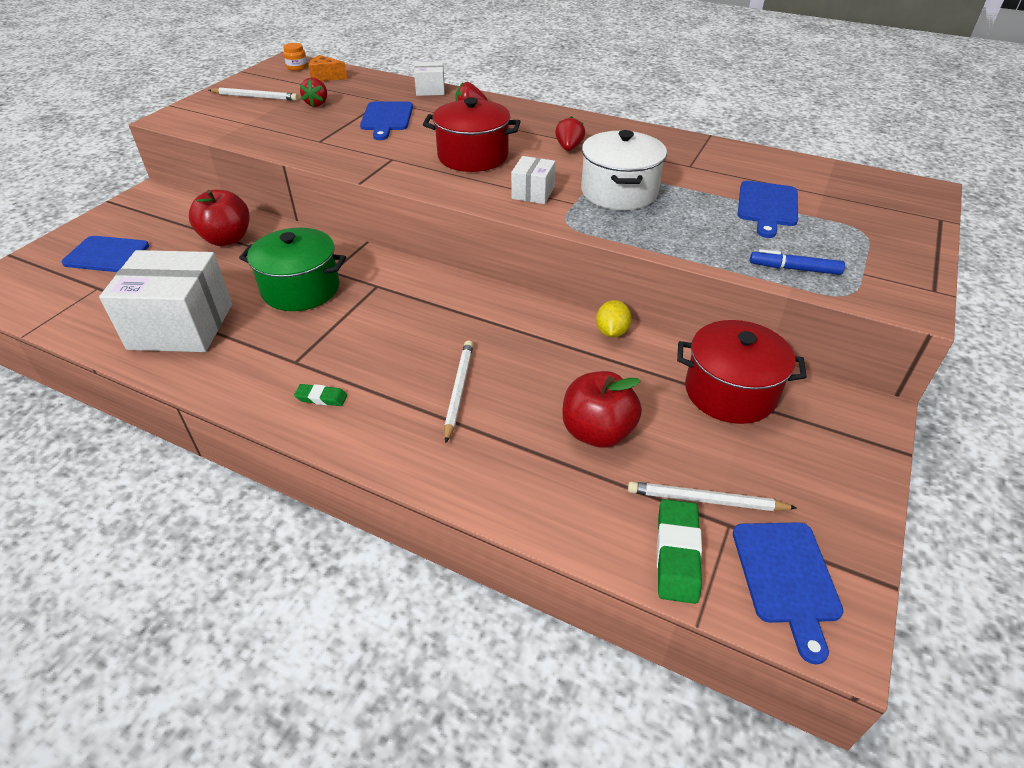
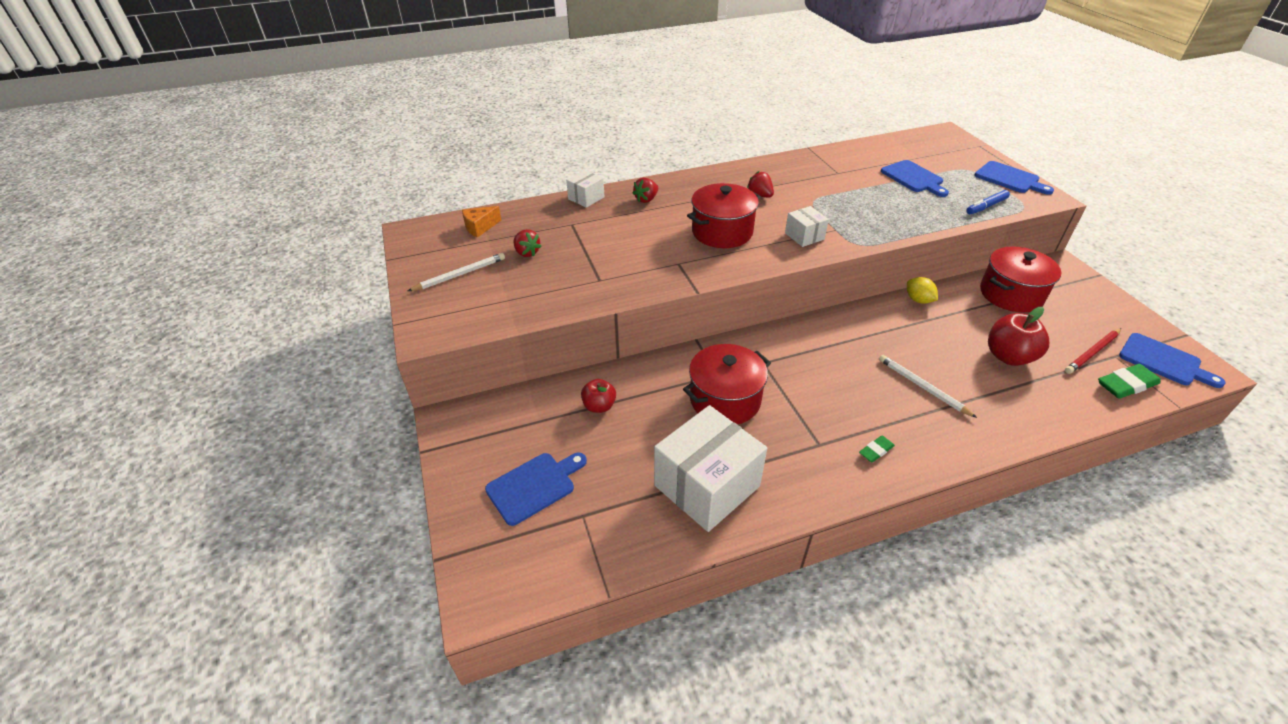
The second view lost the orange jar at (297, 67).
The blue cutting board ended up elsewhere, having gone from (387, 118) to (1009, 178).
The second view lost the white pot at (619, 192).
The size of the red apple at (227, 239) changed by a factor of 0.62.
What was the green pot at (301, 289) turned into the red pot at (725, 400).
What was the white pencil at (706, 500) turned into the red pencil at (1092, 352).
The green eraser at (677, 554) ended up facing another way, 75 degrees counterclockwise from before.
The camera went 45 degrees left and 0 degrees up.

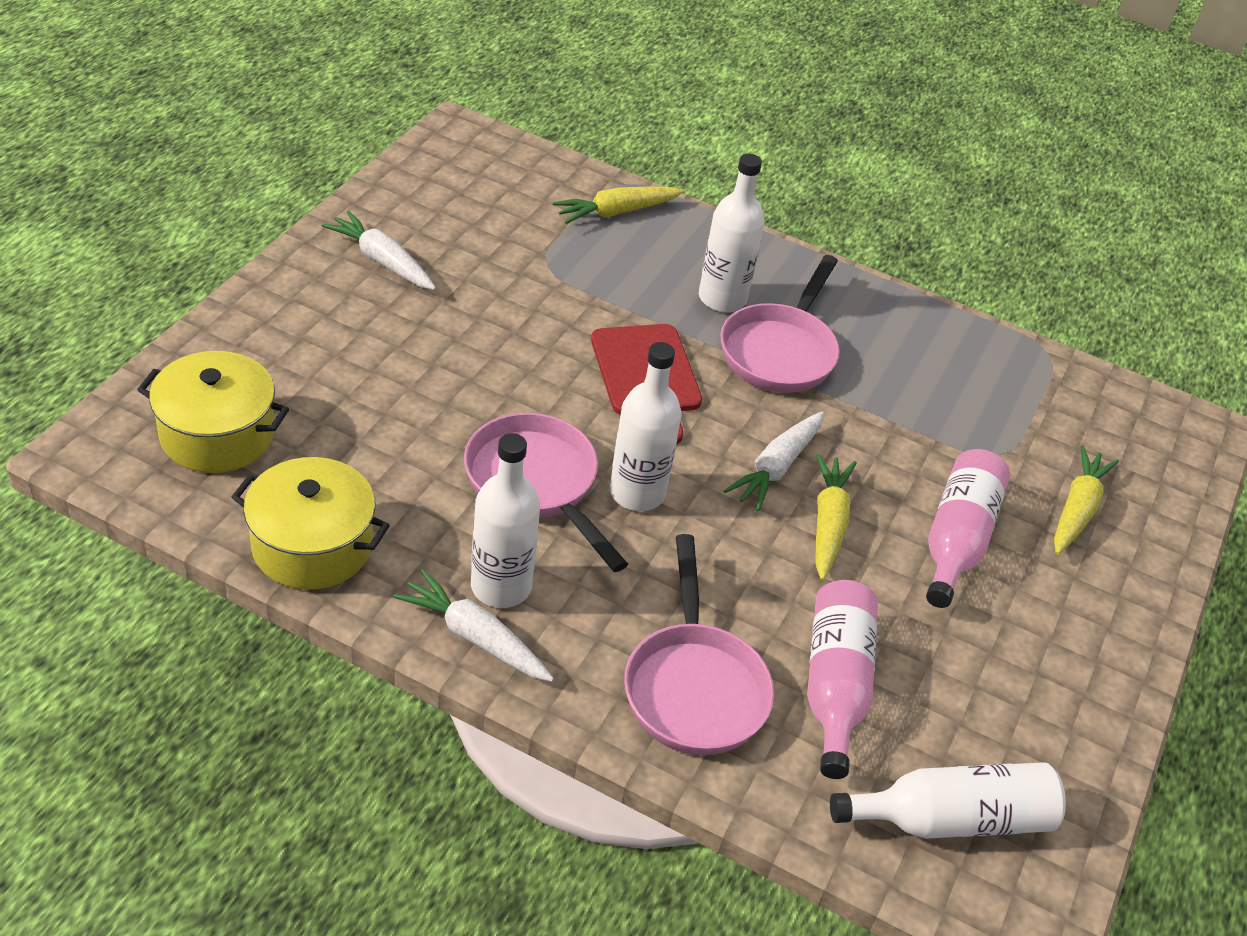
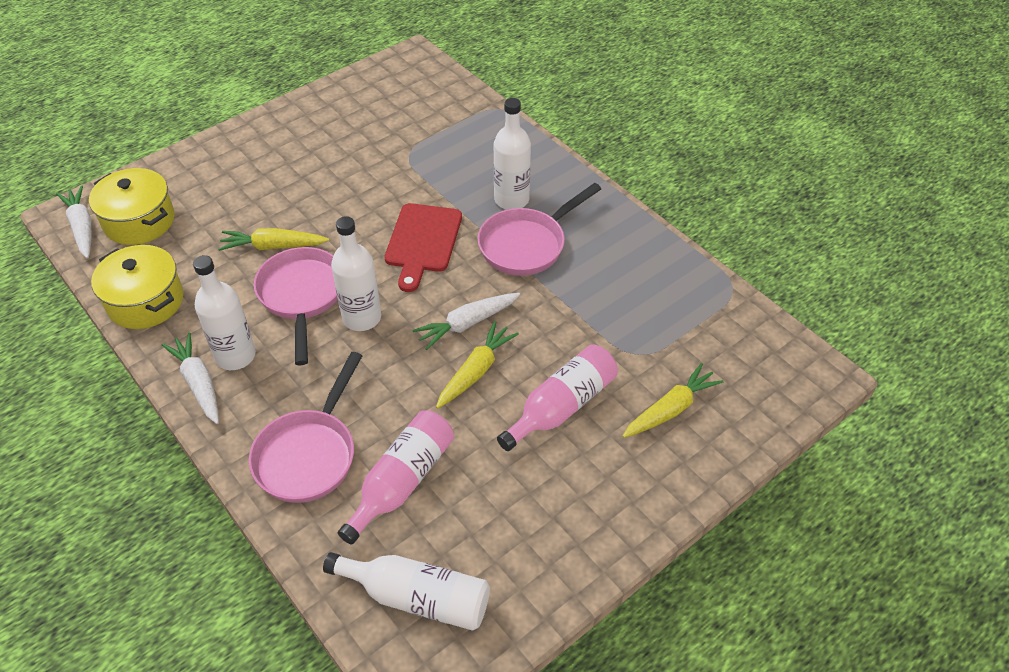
The yellow carrot ended up elsewhere, having gone from (616, 212) to (273, 246).
The white carrot ended up elsewhere, having gone from (382, 261) to (82, 227).
The camera went 30 degrees right and 5 degrees up.

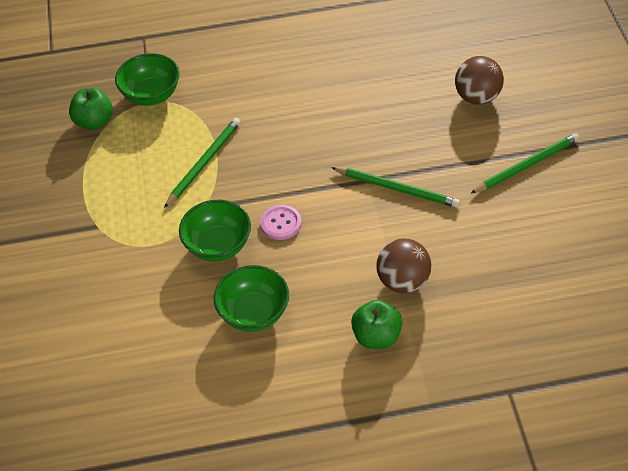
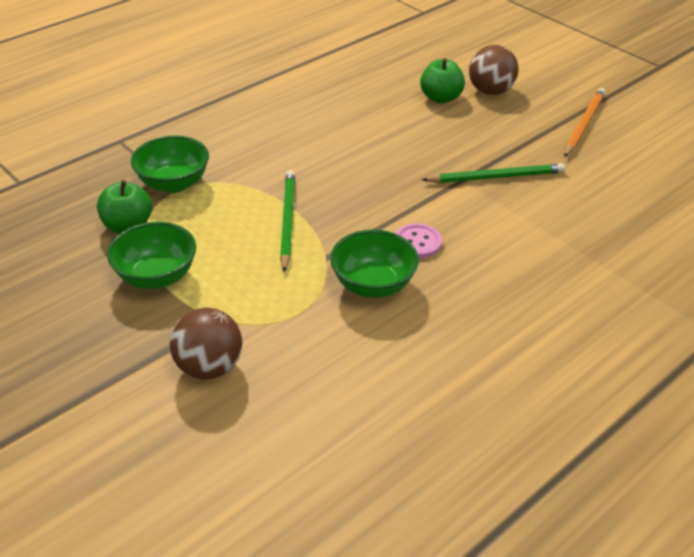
What was the green pencil at (527, 165) turned into the orange pencil at (584, 124).
The brown ball ended up elsewhere, having gone from (403, 281) to (209, 367).
The green bowl ended up elsewhere, having gone from (254, 313) to (157, 276).
The green apple ended up elsewhere, having gone from (376, 336) to (441, 98).
The camera went 35 degrees left and 10 degrees down.

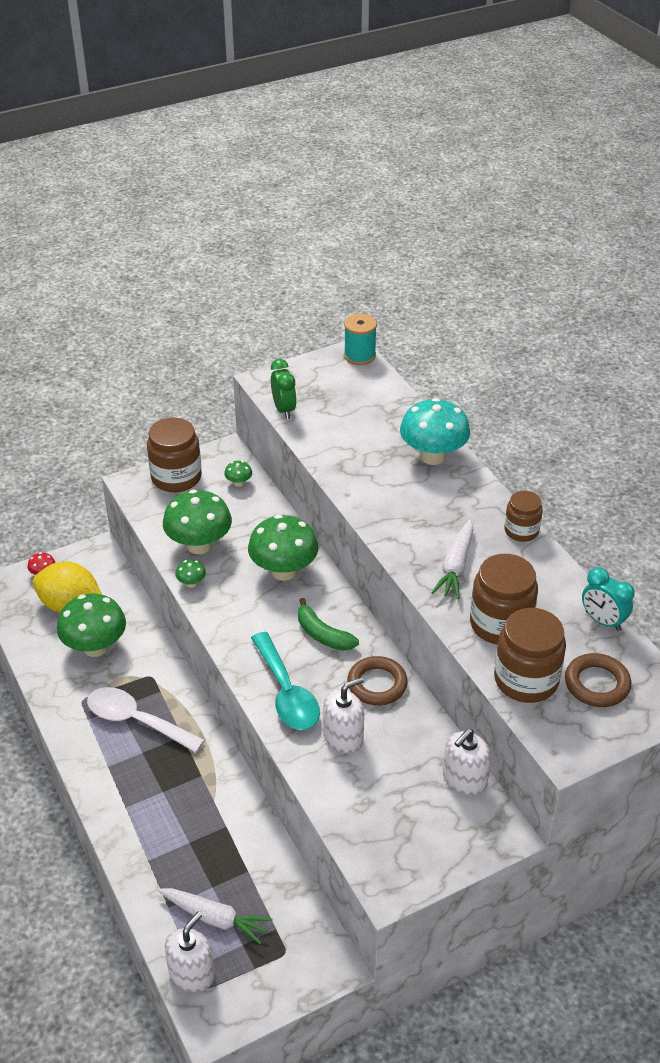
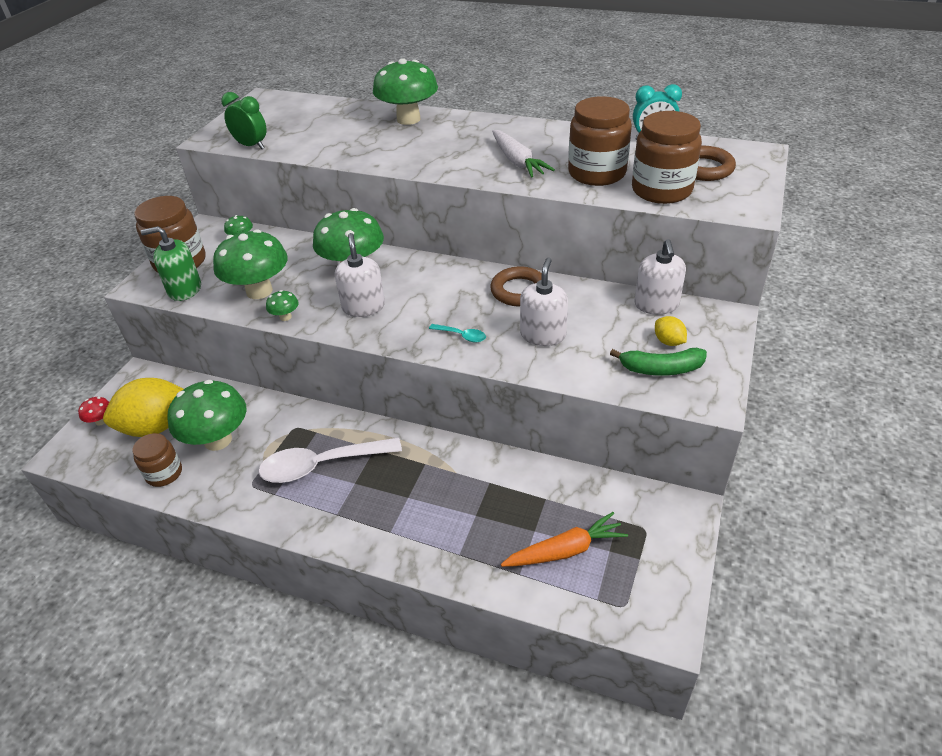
The second view lost the turquoise spool at (359, 356).
What was the turquoise mushroom at (433, 456) turned into the green mushroom at (408, 119).
The brown jar ended up elsewhere, having gone from (521, 531) to (164, 473).
The green banana ended up elsewhere, having gone from (323, 635) to (661, 369).
The size of the turquoise spoon at (286, 693) changed by a factor of 0.43.
What was the white carrot at (215, 918) turned into the orange carrot at (565, 550).
The white soap dispenser ended up elsewhere, having gone from (192, 973) to (363, 307).
The second view gained the green soap dispenser at (184, 289).
The second view gained the yellow lemon at (668, 341).
The camera went 40 degrees left and 0 degrees up.

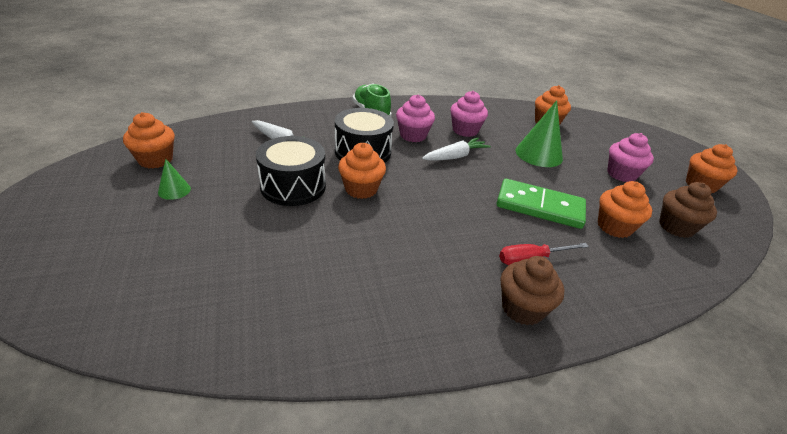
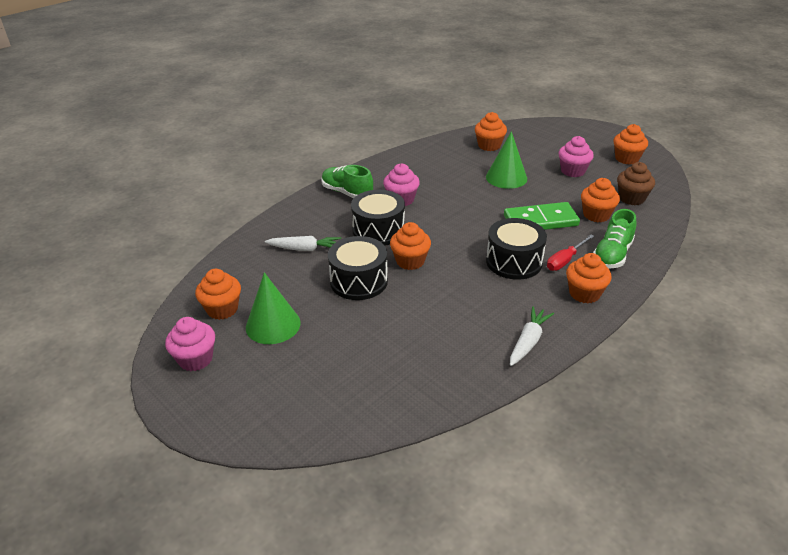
The pink cupcake ended up elsewhere, having gone from (465, 130) to (195, 359).
The white carrot ended up elsewhere, having gone from (455, 156) to (528, 341).
The size of the green cone at (174, 190) changed by a factor of 1.95.
What was the brown cupcake at (522, 308) turned into the orange cupcake at (584, 293).
The second view gained the green shoe at (612, 255).
The second view gained the black drum at (514, 262).
The camera went 25 degrees left and 0 degrees up.

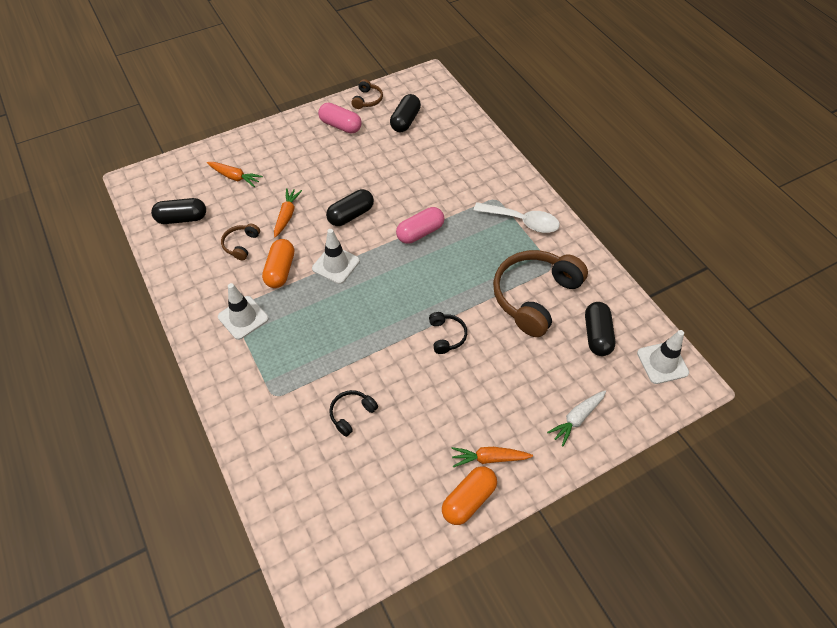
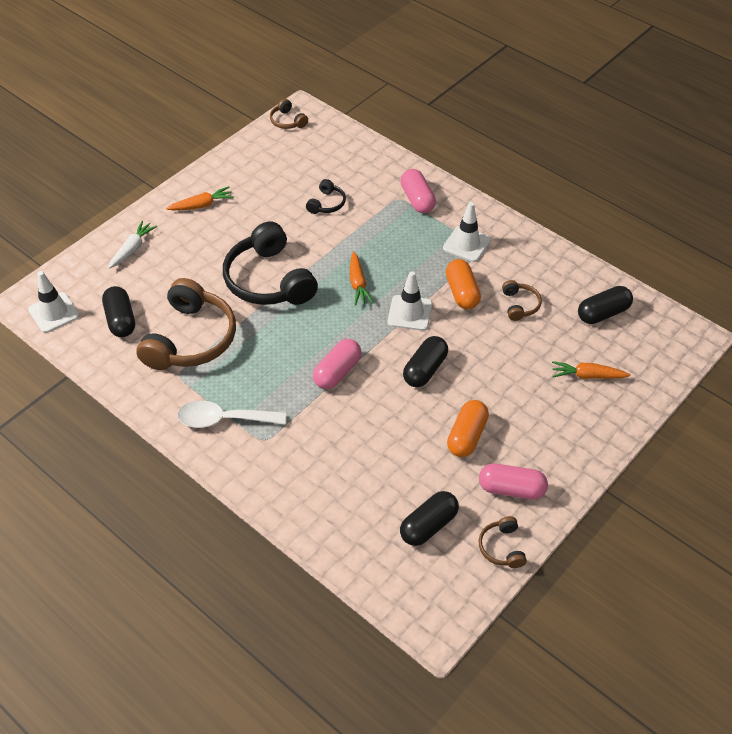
The black capsule at (405, 121) ended up facing another way, 45 degrees clockwise from before.
The orange carrot ended up elsewhere, having gone from (287, 215) to (358, 283).
The size of the black headphones at (446, 336) changed by a factor of 2.22.
The orange capsule ended up elsewhere, having gone from (468, 500) to (467, 436).
The second view gained the brown headphones at (287, 121).
The second view gained the pink capsule at (417, 199).
The camera went 160 degrees right and 5 degrees down.

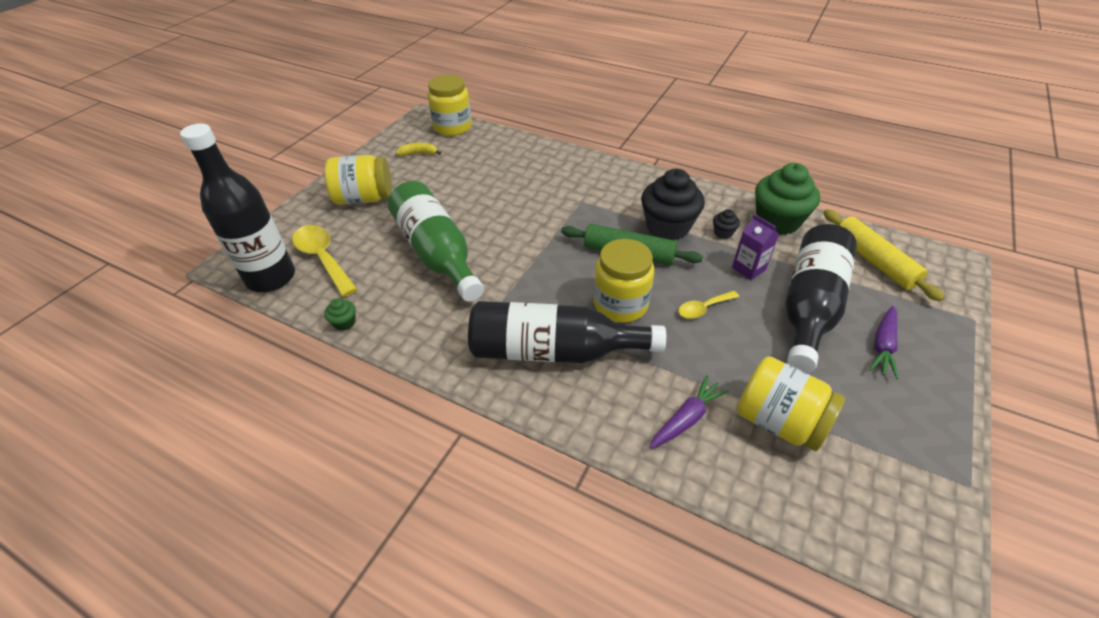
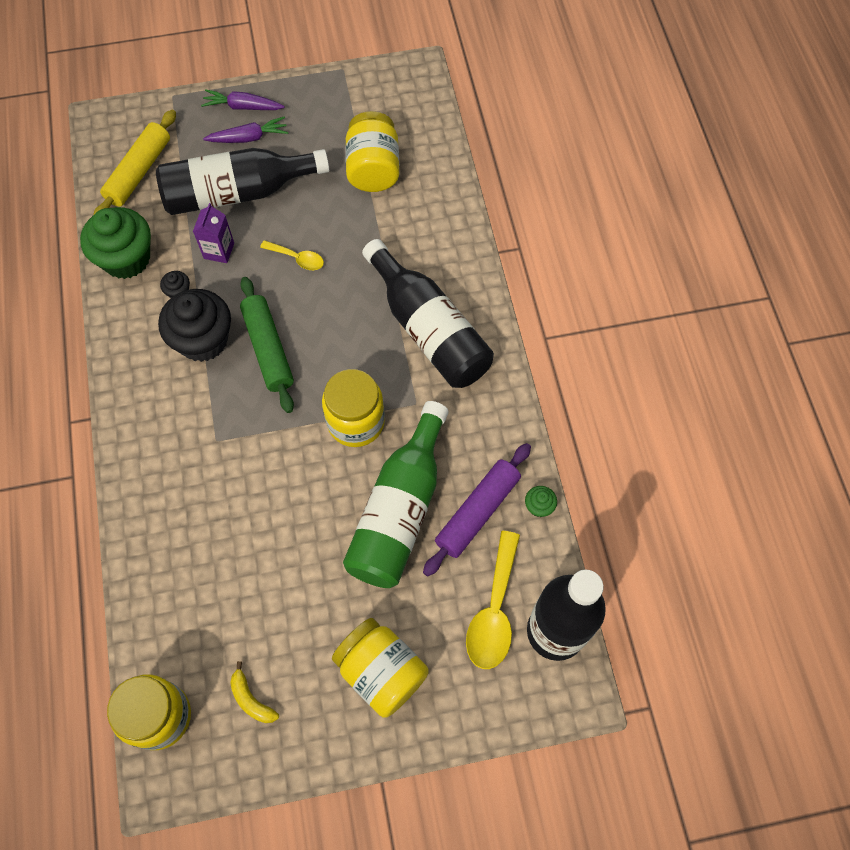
The yellow jar ended up elsewhere, having gone from (620, 304) to (356, 422).
The purple carrot ended up elsewhere, having gone from (686, 418) to (243, 107).
The second view gained the purple rolling pin at (477, 512).
The camera went 130 degrees left and 20 degrees up.

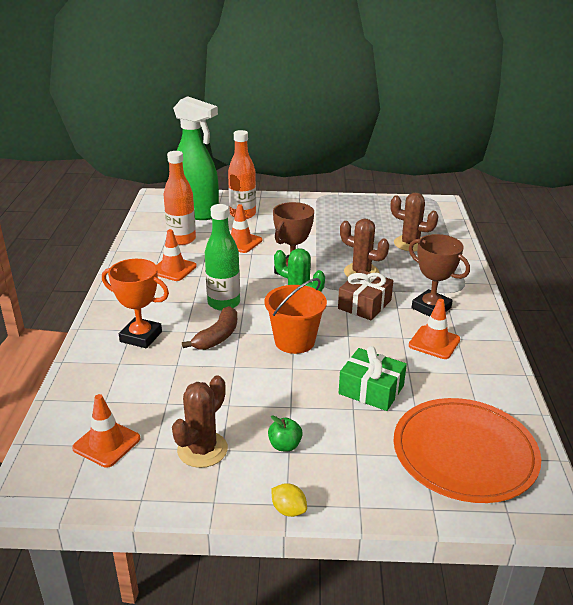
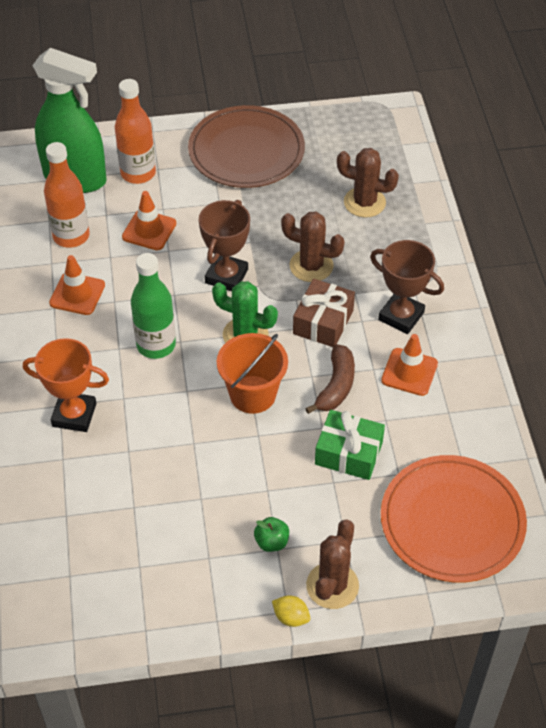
The brown banana ended up elsewhere, having gone from (218, 336) to (336, 386).
The brown cactus ended up elsewhere, having gone from (202, 449) to (332, 586).
The second view lost the orange traffic cone at (106, 443).
The second view gained the brown plate at (246, 151).
The camera went 10 degrees left and 20 degrees up.

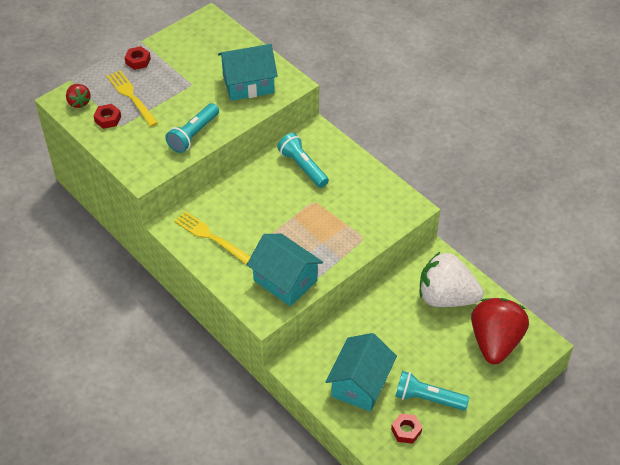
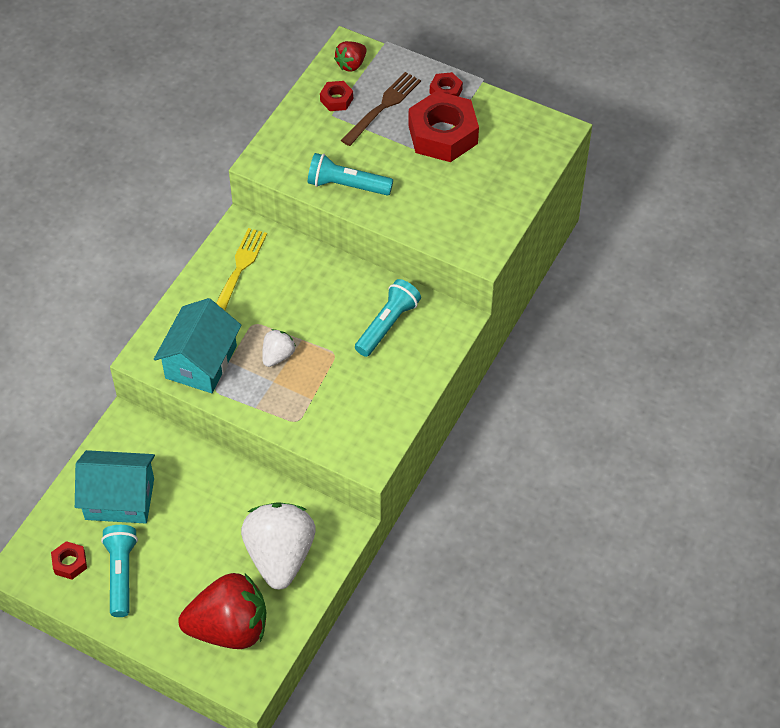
The second view lost the turquoise house at (248, 84).
What was the yellow fork at (131, 97) turned into the brown fork at (382, 107).
The second view gained the red nut at (442, 134).
The second view gained the white strawberry at (277, 356).
The camera went 70 degrees right and 5 degrees up.

